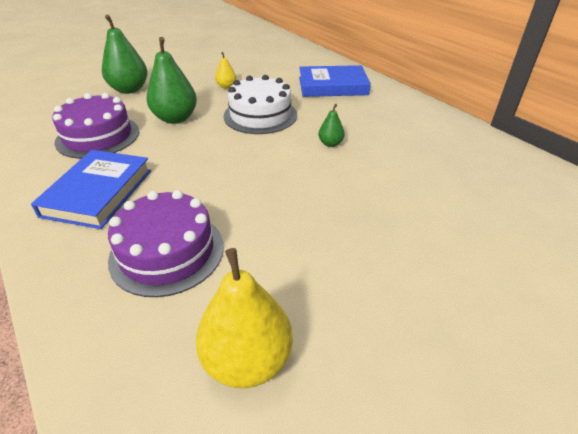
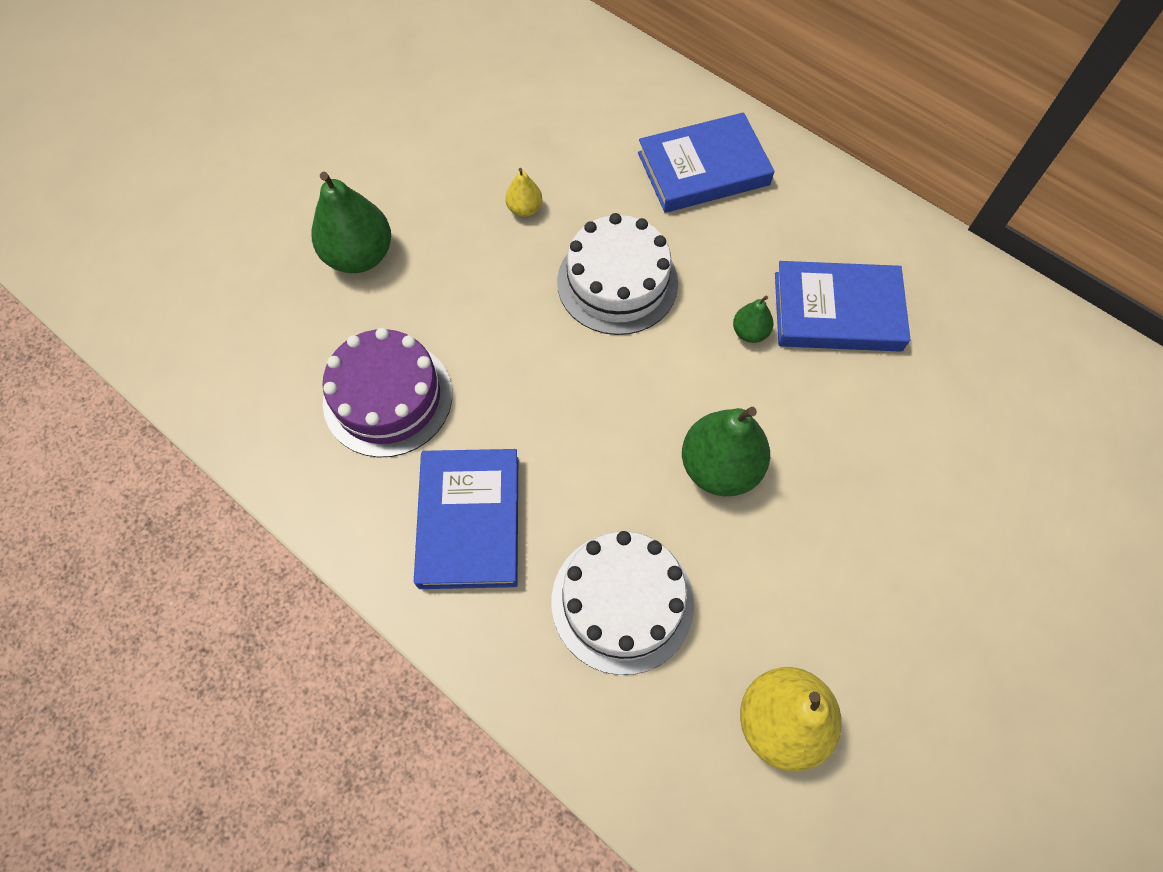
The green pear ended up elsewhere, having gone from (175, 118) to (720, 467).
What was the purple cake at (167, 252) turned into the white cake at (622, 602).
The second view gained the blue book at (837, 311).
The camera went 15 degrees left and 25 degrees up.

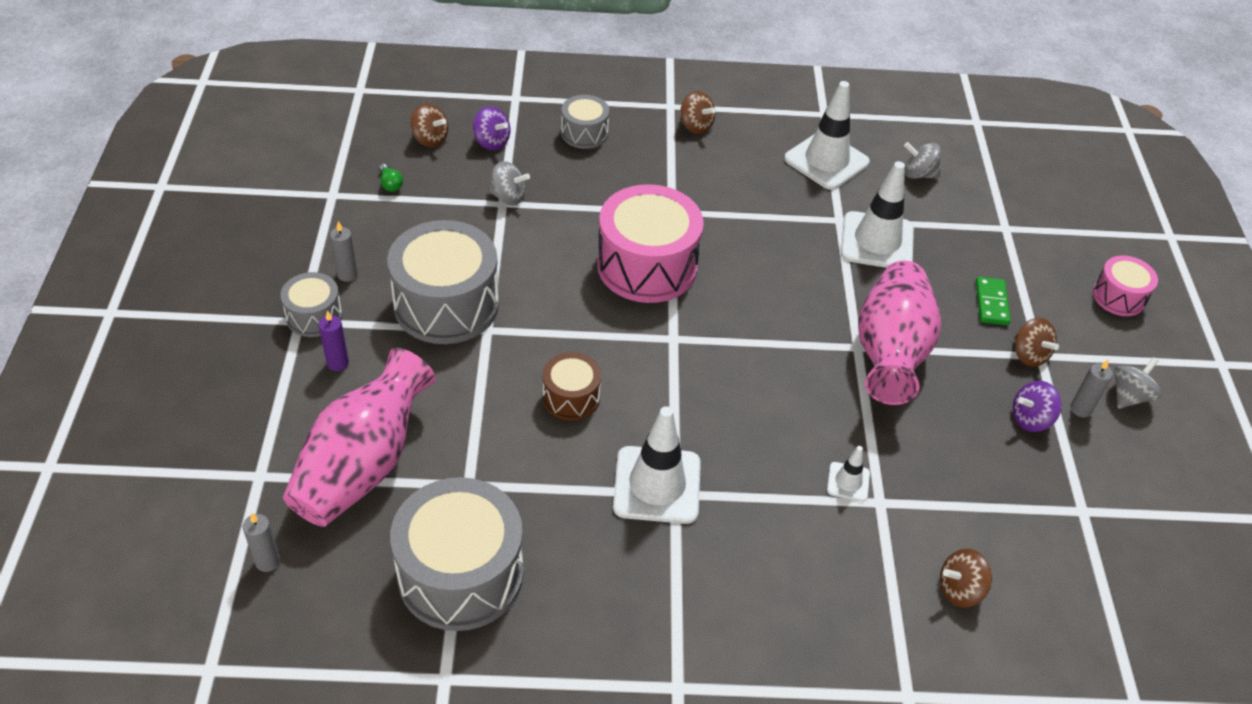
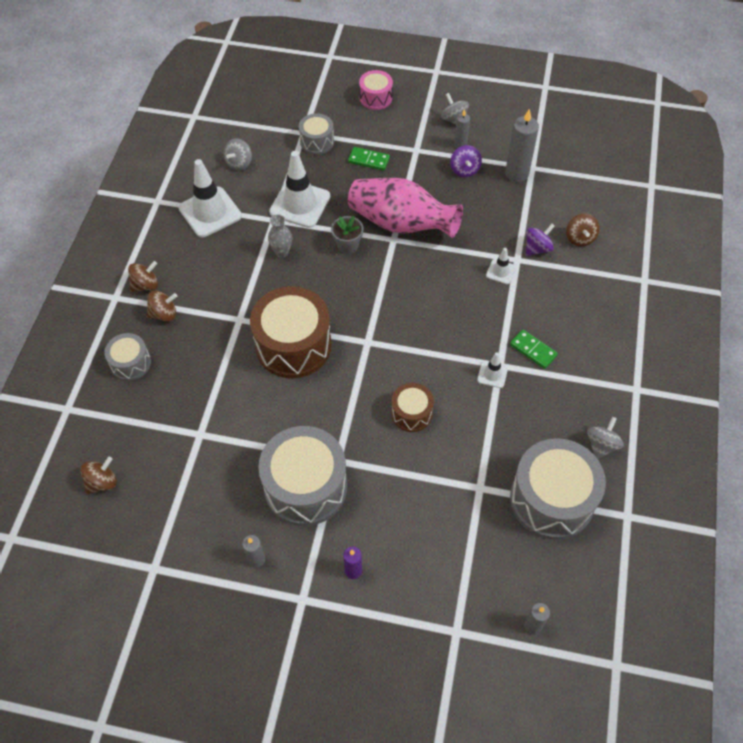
The purple spinning top ended up elsewhere, having gone from (491, 142) to (537, 248).
The grey spinning top ended up elsewhere, having gone from (508, 197) to (601, 445).
The second view lost the green light bulb at (390, 184).
What was the pink drum at (647, 266) turned into the brown drum at (293, 345).
The grey drum ended up elsewhere, having gone from (314, 316) to (317, 141).
The brown spinning top ended up elsewhere, having gone from (1029, 355) to (164, 314).
The second view lost the pink vase at (363, 465).
The size of the white traffic cone at (657, 485) changed by a factor of 0.48.
The second view gained the grey candle at (517, 173).
The second view gained the grey vase at (282, 252).
The second view gained the grey flower pot at (347, 245).
The second view gained the green domino at (533, 350).
The camera went 75 degrees left and 10 degrees up.

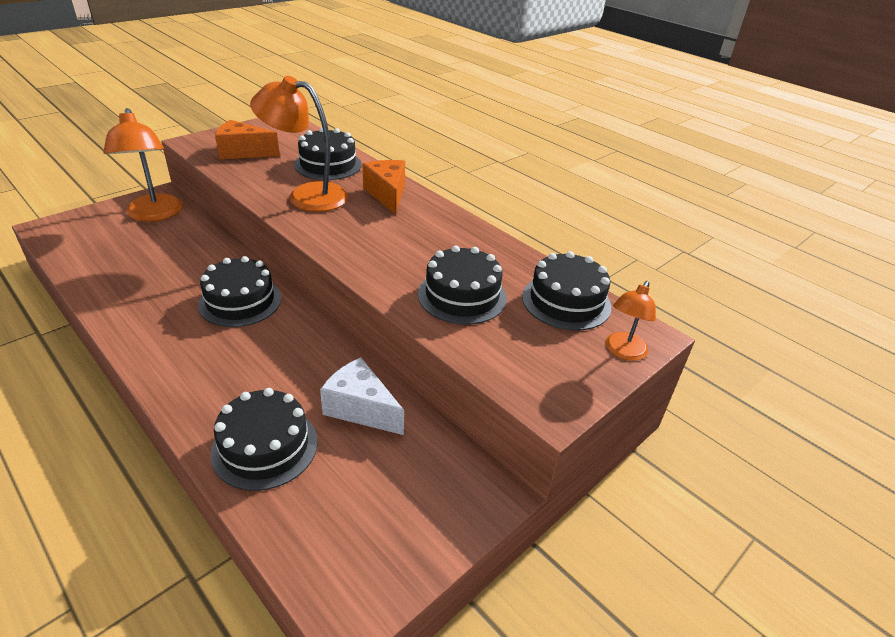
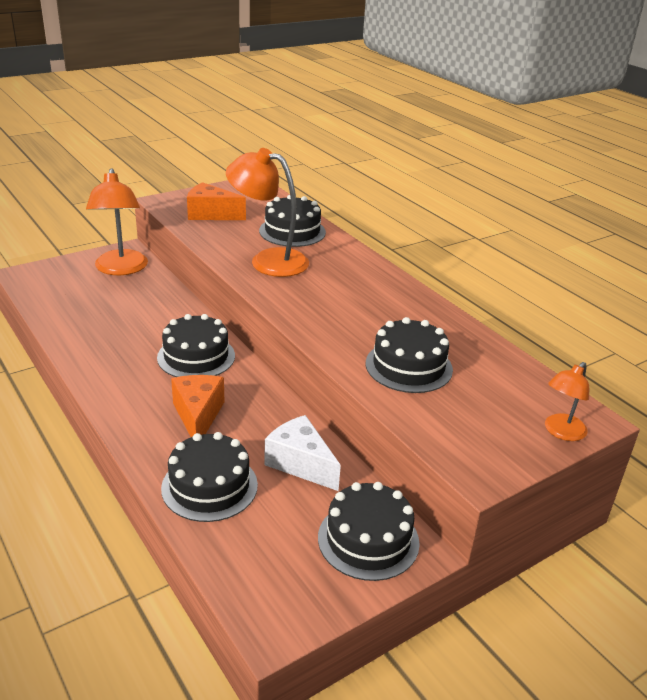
The orange cheese ended up elsewhere, having gone from (387, 194) to (198, 416).
The black cake ended up elsewhere, having gone from (566, 301) to (368, 539).
The camera went 10 degrees right and 5 degrees down.

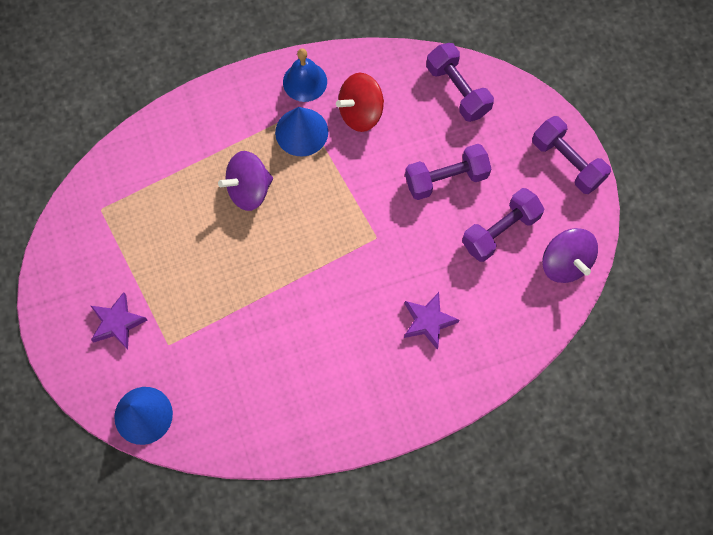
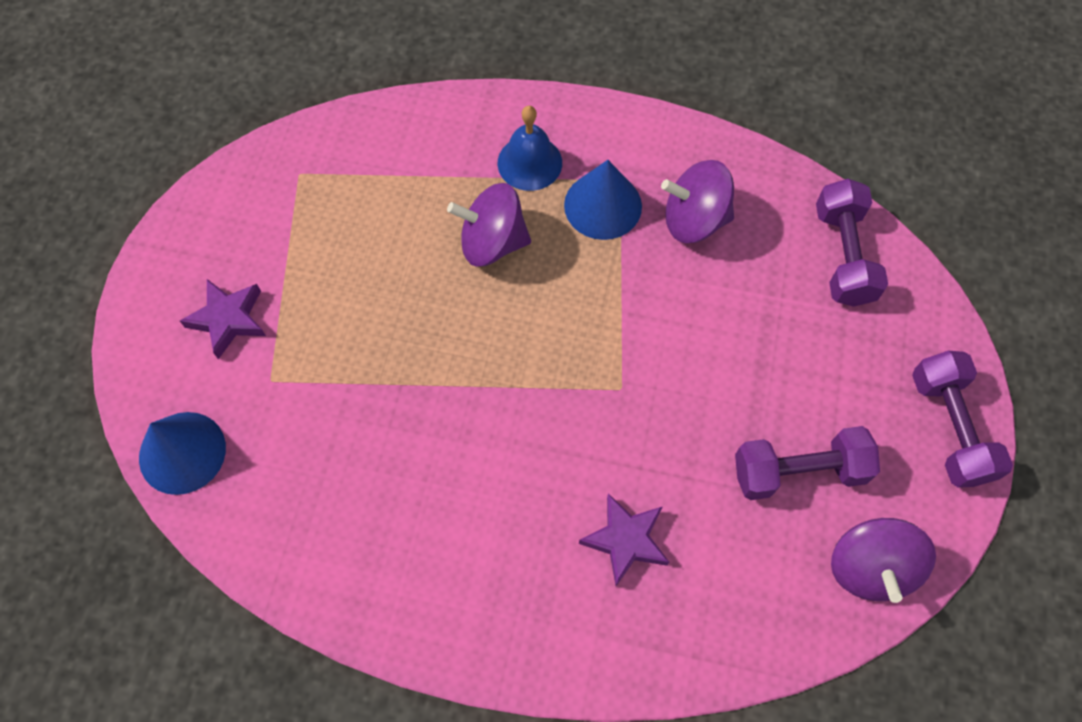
The blue bell ended up elsewhere, having gone from (305, 81) to (529, 163).
What was the red spinning top at (360, 112) turned into the purple spinning top at (694, 220).
The second view lost the purple dumbbell at (446, 179).
The camera went 30 degrees right and 5 degrees down.

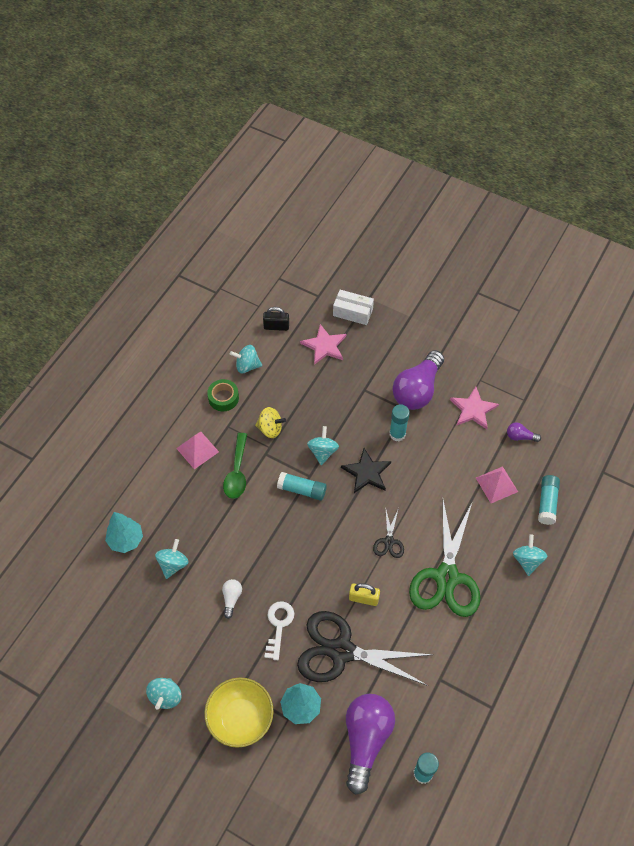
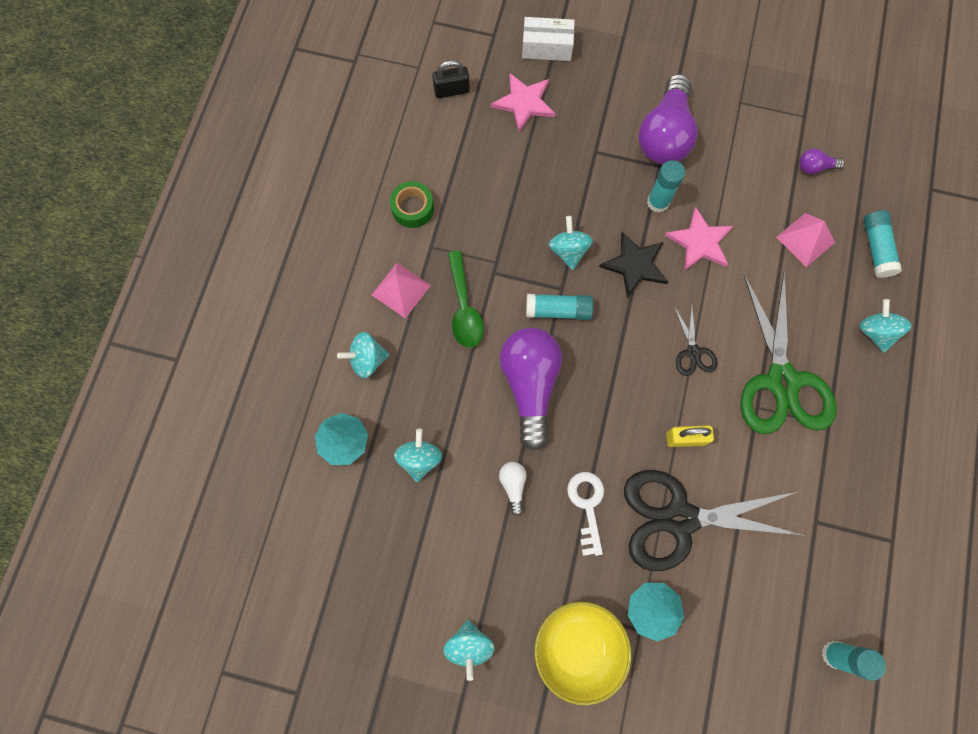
The turquoise spinning top ended up elsewhere, having gone from (247, 366) to (367, 360).
The pink star ended up elsewhere, having gone from (473, 409) to (700, 242).
The second view lost the yellow spinning top at (270, 429).
The purple light bulb ended up elsewhere, having gone from (366, 740) to (530, 385).
The camera went 15 degrees left and 15 degrees up.

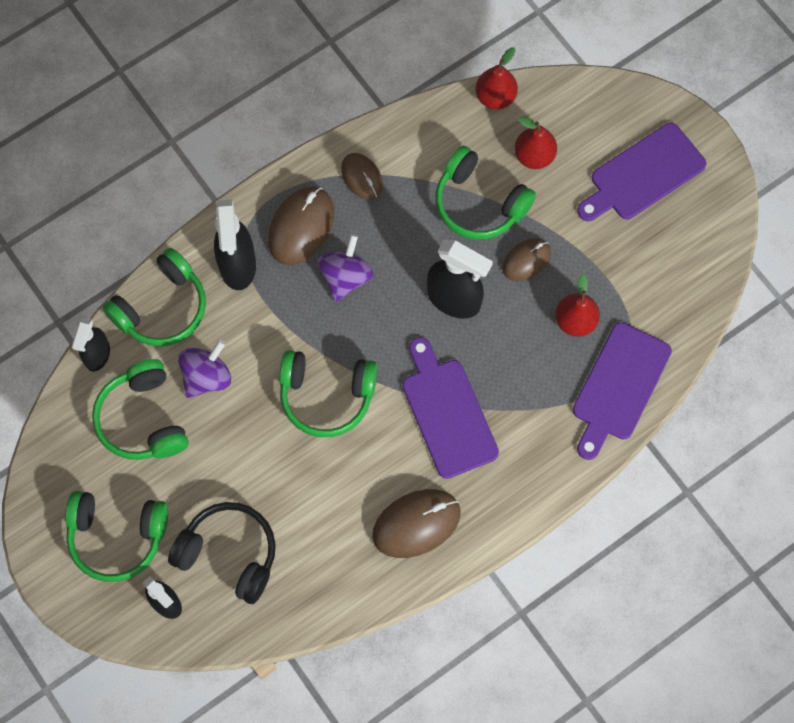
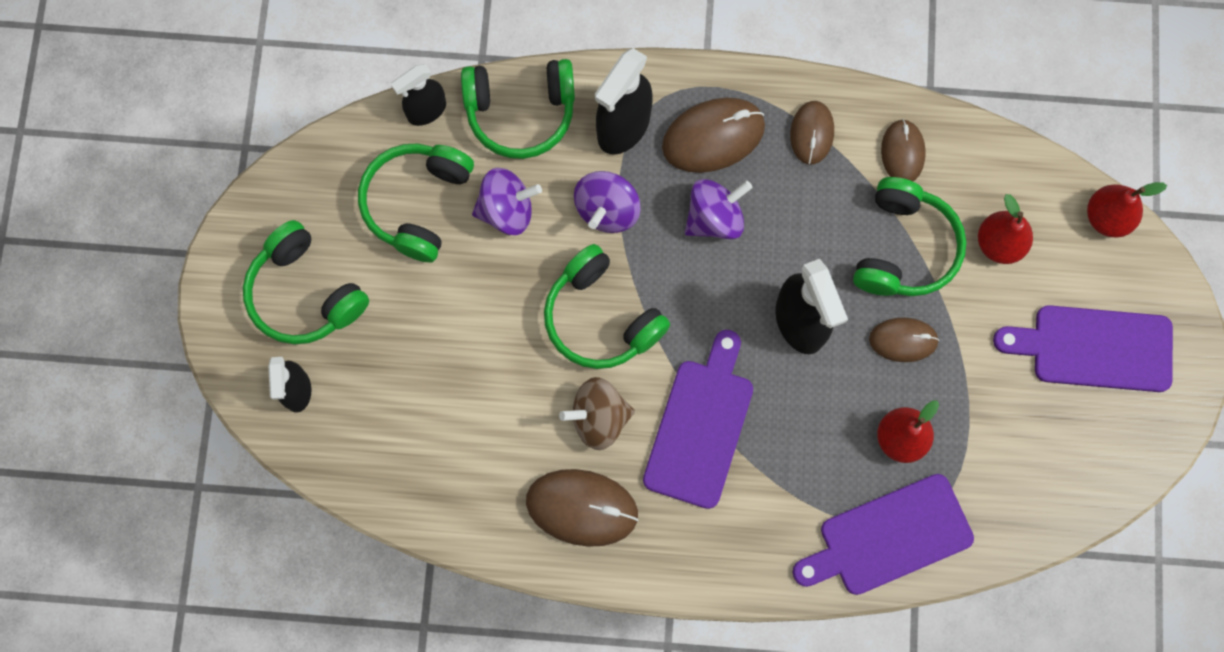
The red pear ended up elsewhere, having gone from (495, 97) to (1107, 217).
The green headphones at (479, 203) ended up facing another way, 150 degrees counterclockwise from before.
The second view lost the black headphones at (229, 554).
The second view gained the brown mouse at (902, 152).
The second view gained the purple spinning top at (607, 210).
The second view gained the brown spinning top at (599, 418).
The camera went 40 degrees right and 5 degrees up.

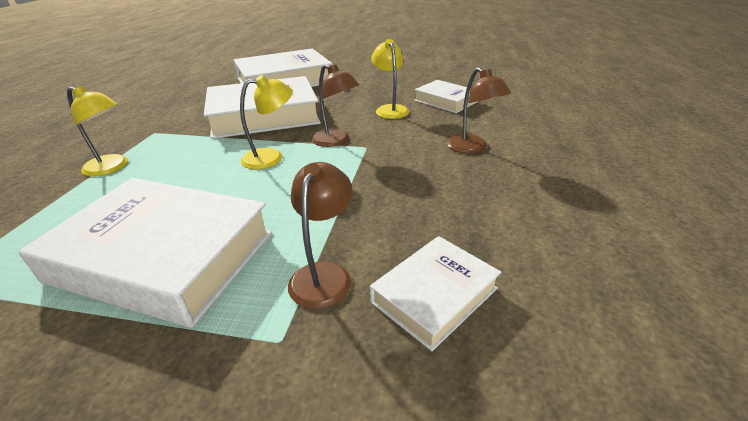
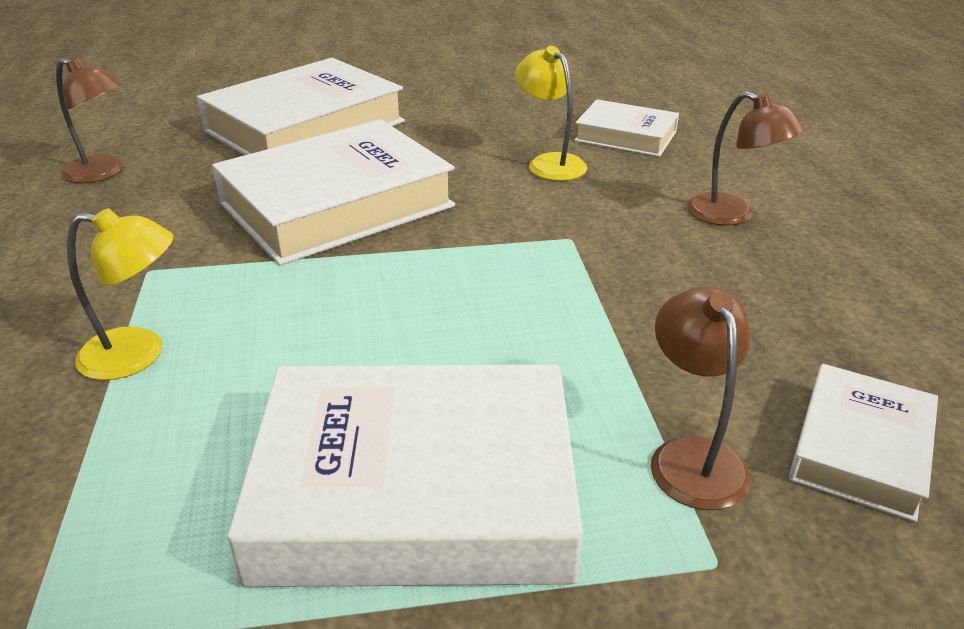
The brown lamp ended up elsewhere, having gone from (336, 141) to (103, 173).
The second view lost the yellow lamp at (271, 157).
The camera went 20 degrees left and 0 degrees up.

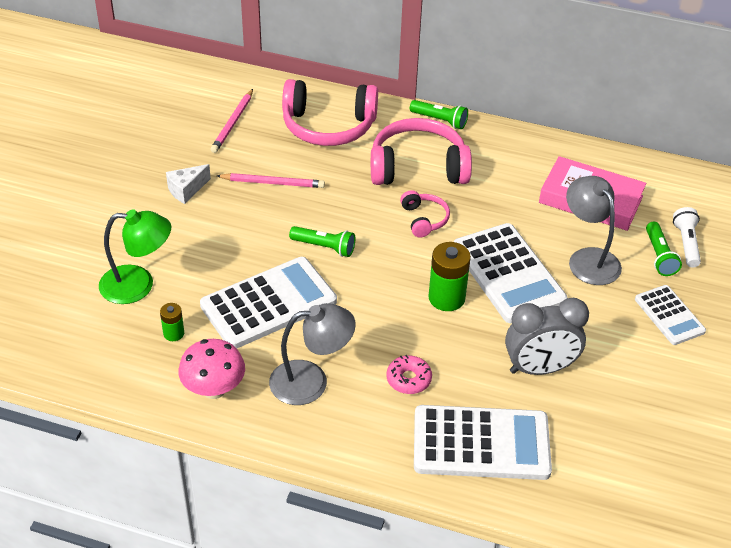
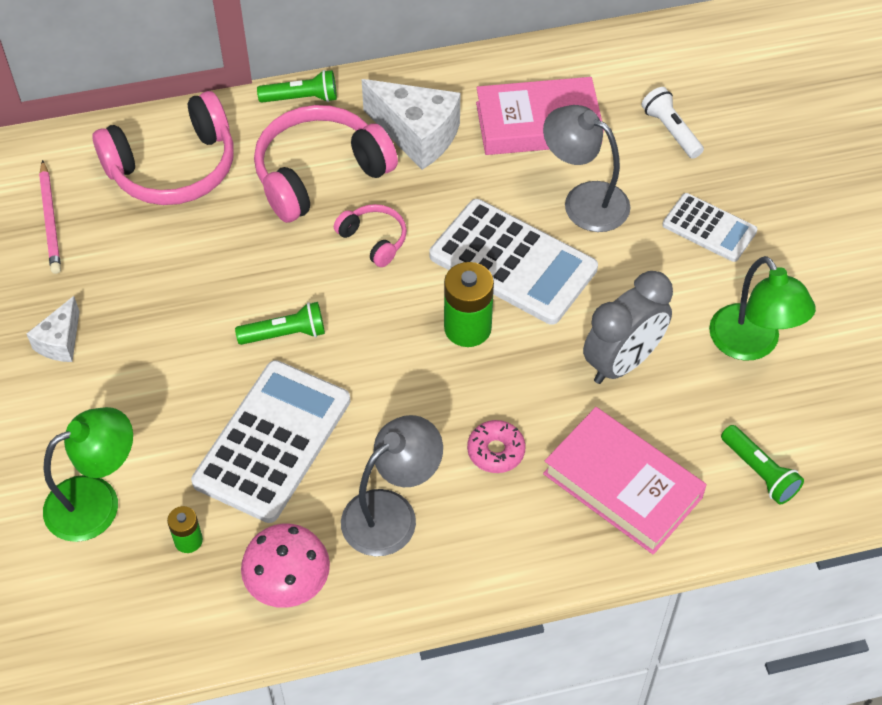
The second view lost the pink pencil at (272, 183).
The green flashlight ended up elsewhere, having gone from (659, 256) to (759, 472).
Where the white calculator stood at (481, 443), the pink book came to stand at (622, 485).
The second view gained the white cheese at (417, 135).
The second view gained the green lamp at (751, 344).
The camera went 30 degrees left and 10 degrees up.

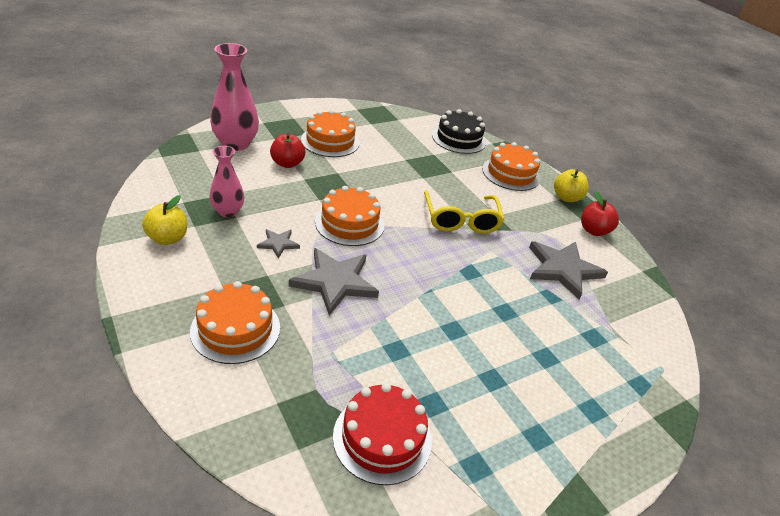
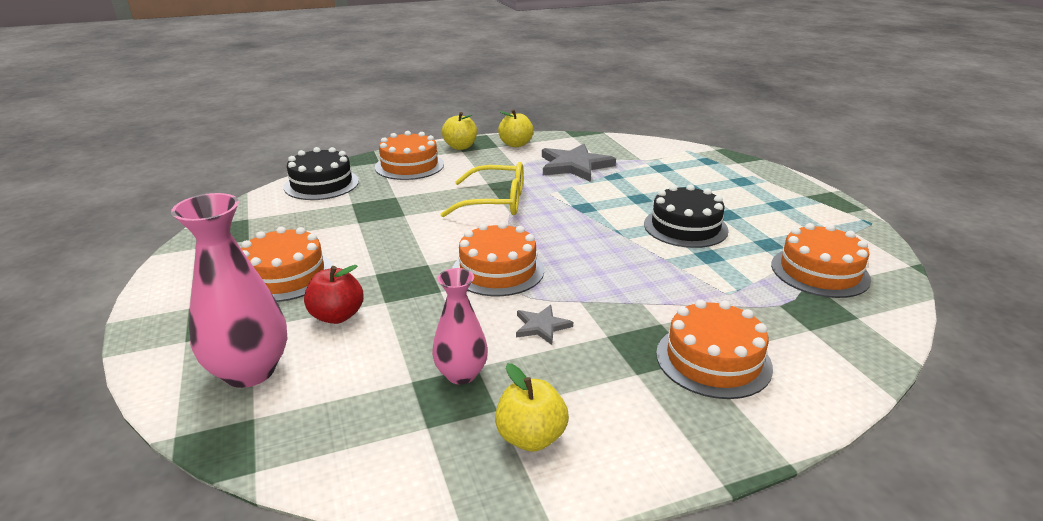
What was the red apple at (594, 230) turned into the yellow apple at (515, 144).
The second view lost the grey star at (335, 282).
What was the red cake at (382, 438) turned into the orange cake at (819, 272).
The second view gained the black cake at (685, 227).
The camera went 75 degrees left and 10 degrees down.

